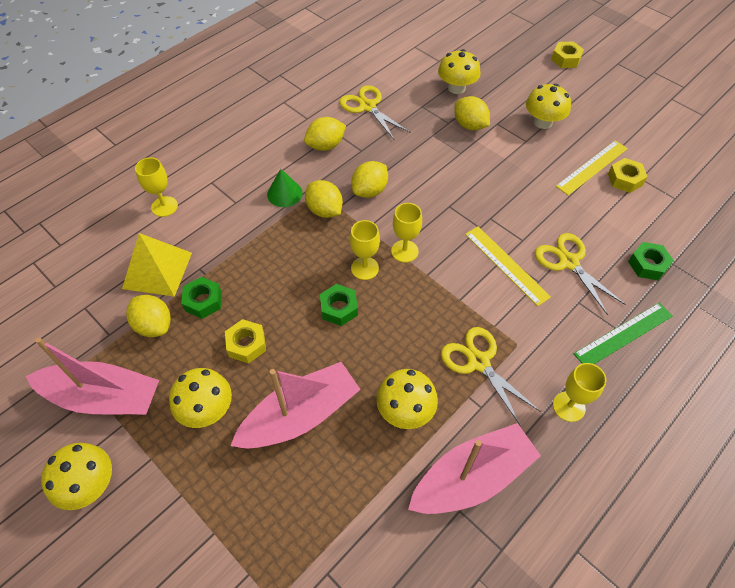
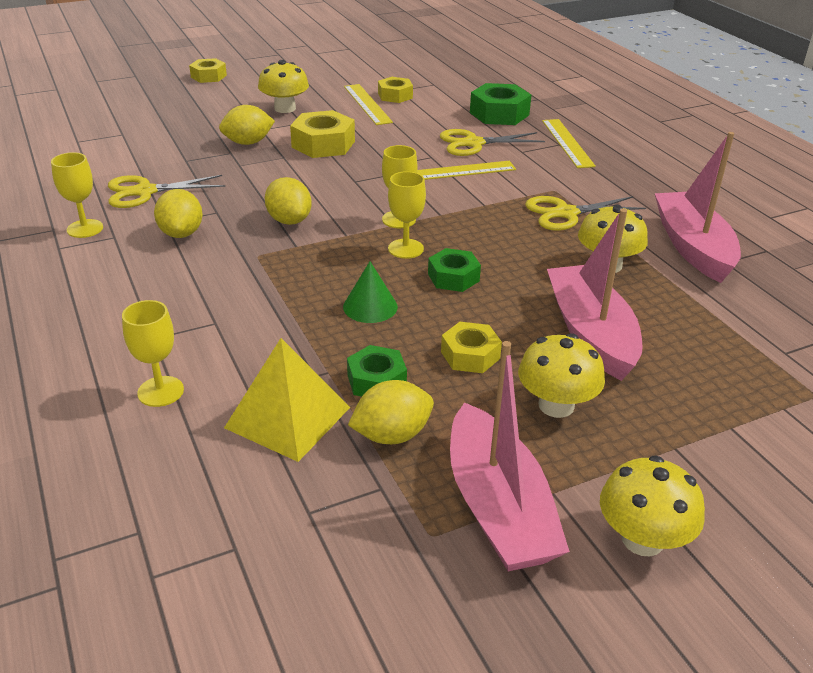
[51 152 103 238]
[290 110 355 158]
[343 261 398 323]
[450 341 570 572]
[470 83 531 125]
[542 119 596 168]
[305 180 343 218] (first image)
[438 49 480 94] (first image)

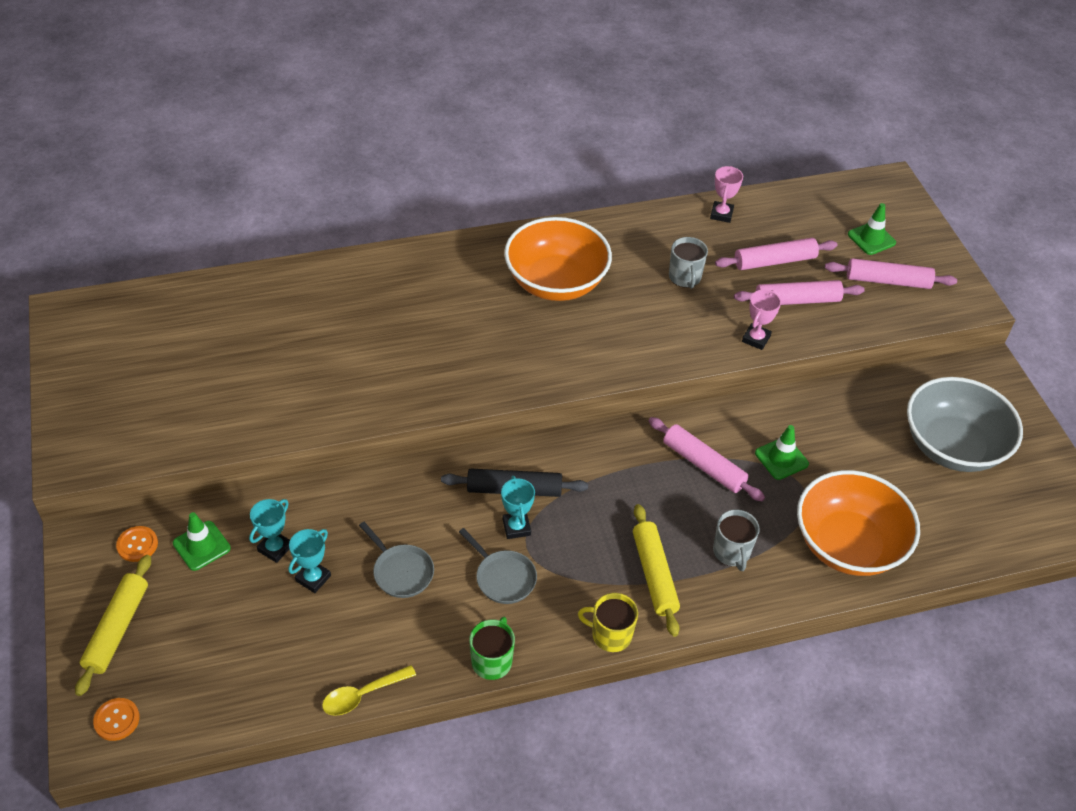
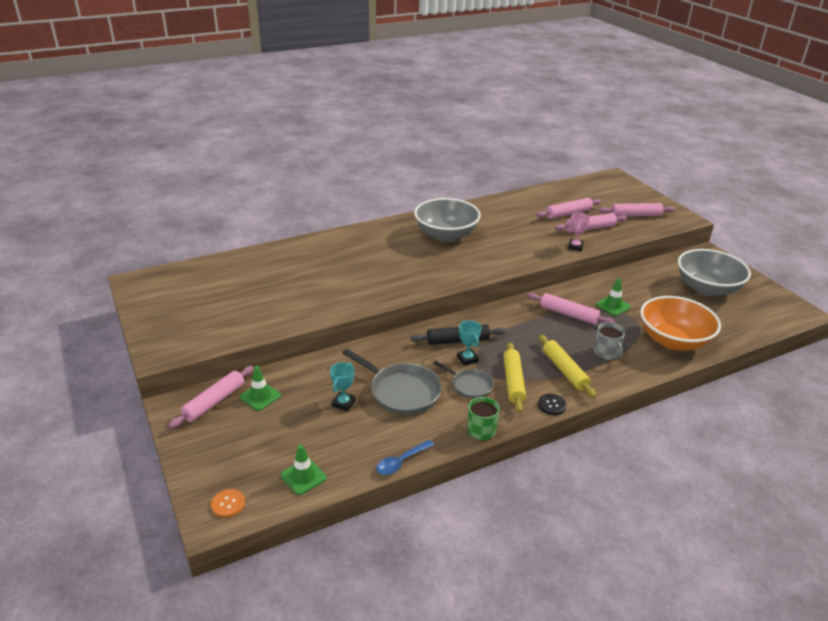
[169 366 254 428]
[281 445 326 495]
[342 349 442 415]
[376 440 434 475]
[414 198 481 242]
[503 342 526 413]
[538 394 567 415]
[249 499 290 563] (first image)
[669 237 708 289] (first image)
[710 166 743 223] (first image)

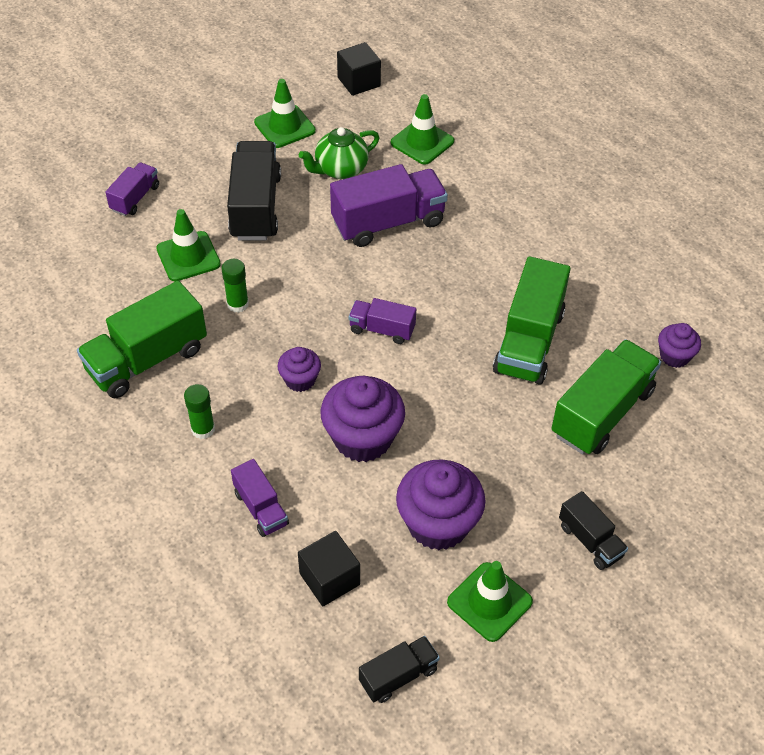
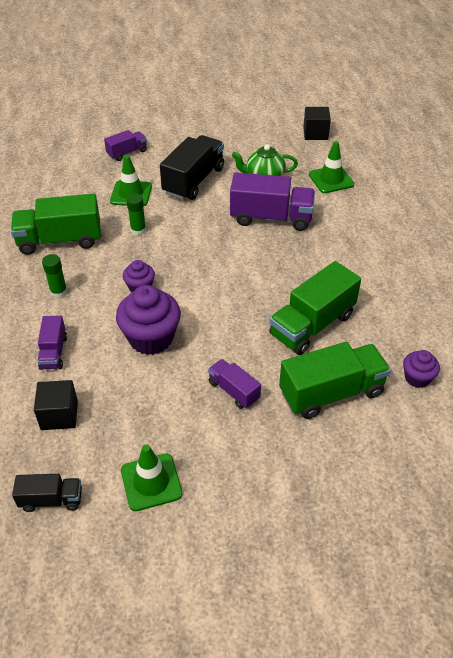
[208 359 261 409]
[254 79 316 148] (first image)
[396 459 486 550] (first image)
[559 491 628 570] (first image)

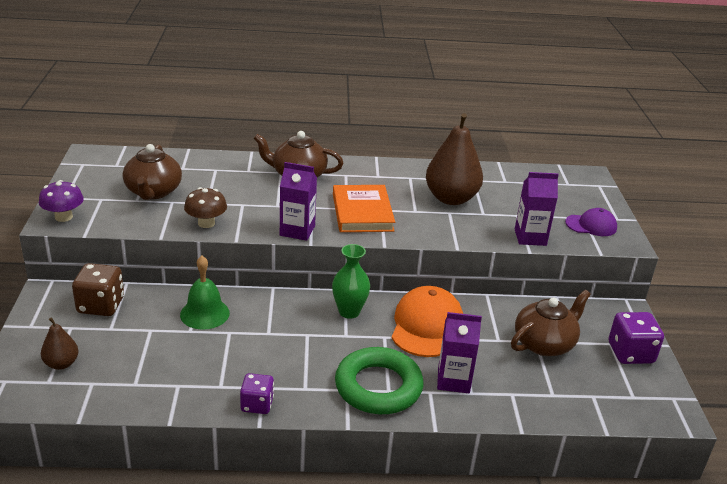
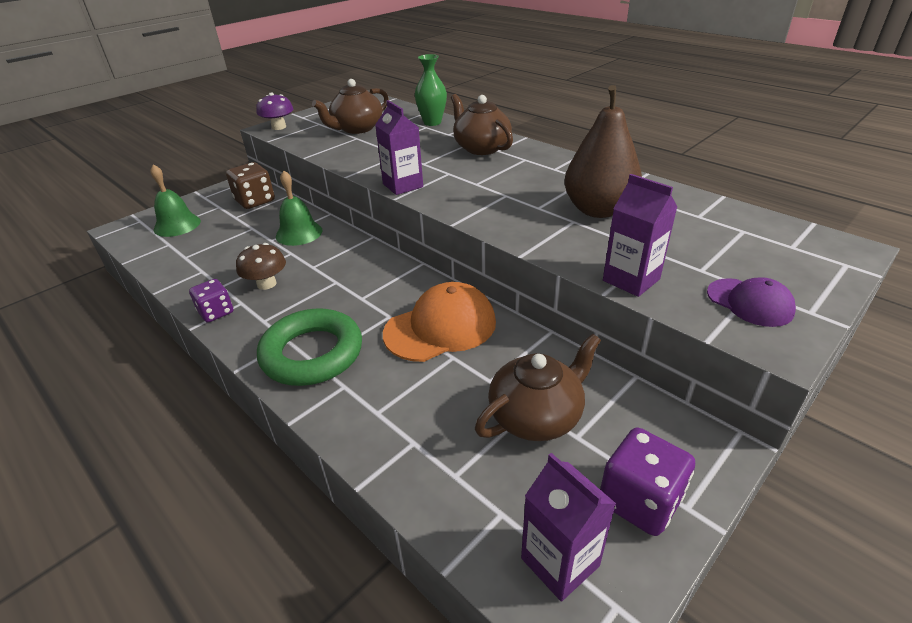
[150 164 201 237]
[236 243 286 290]
[415 54 447 126]
[475 334 601 441]
[521 453 616 602]
[333 185 395 232] (first image)

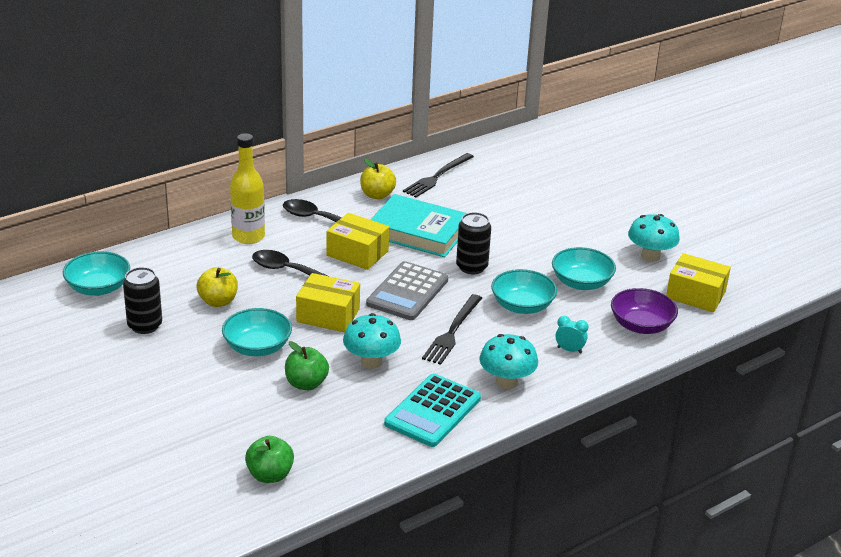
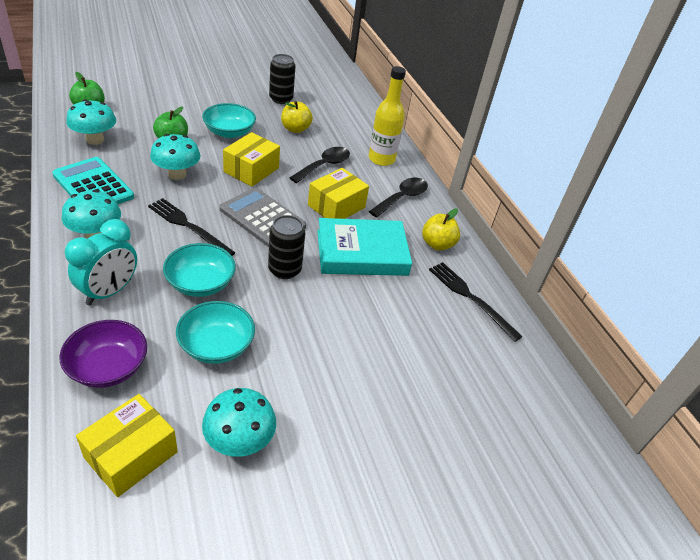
[65 219 137 305]
[66 99 116 145]
[317 218 412 276]
[63 251 130 296] (first image)

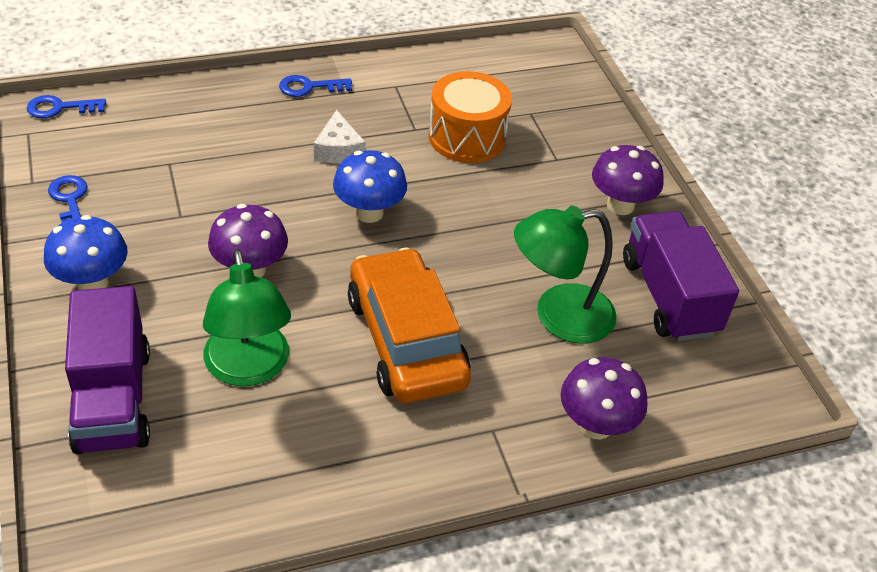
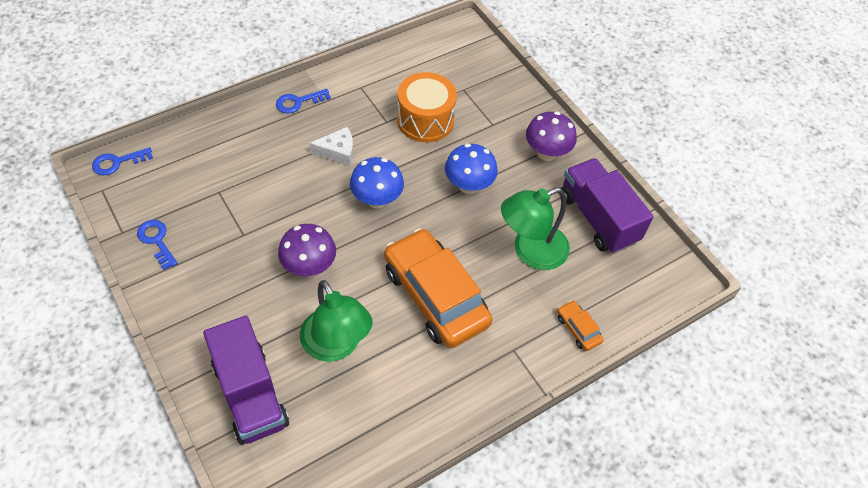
[309 127 353 166]
[445 143 498 194]
[557 300 604 351]

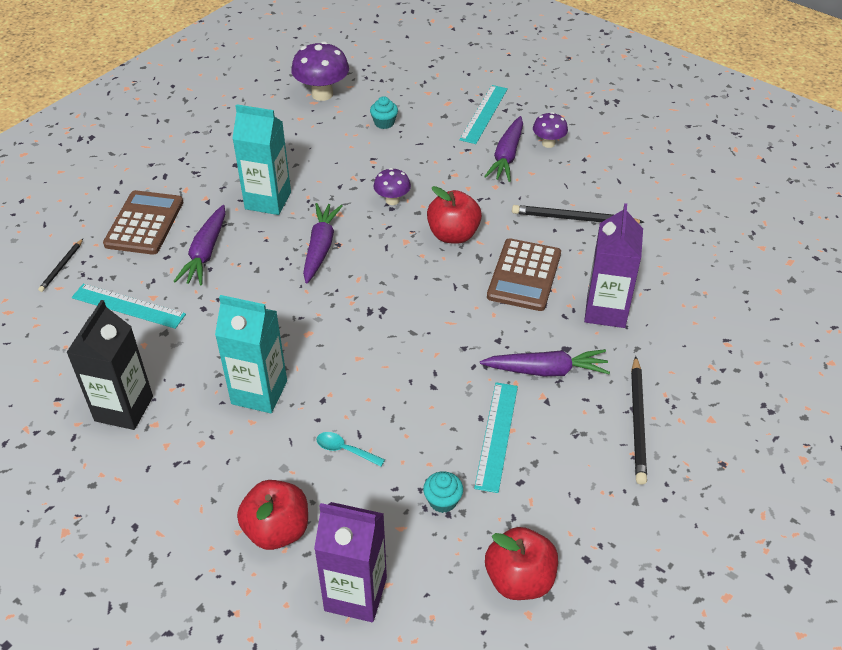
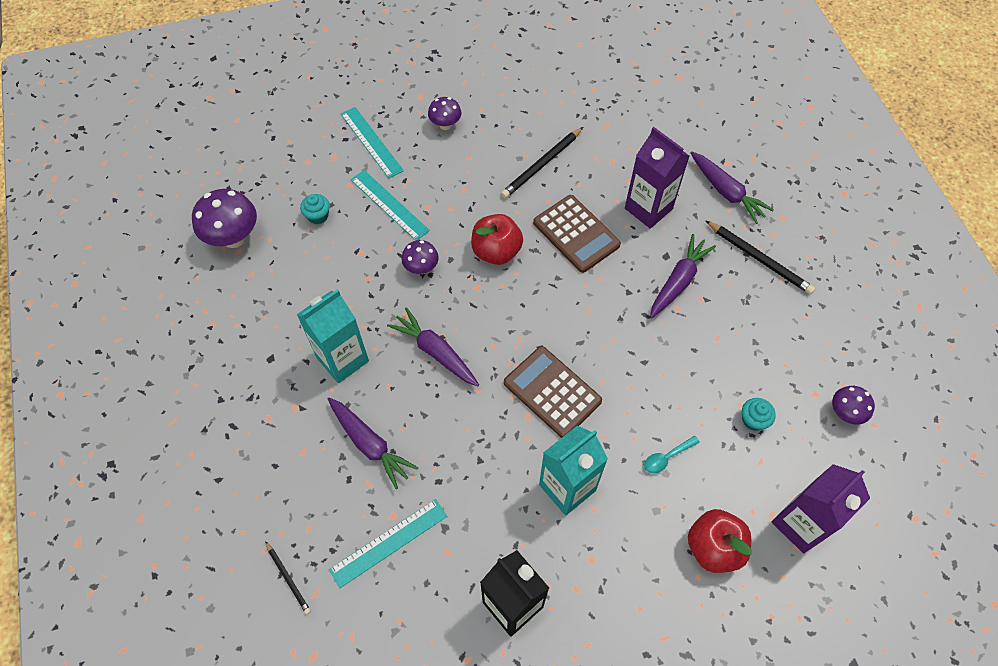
[351 170 430 241]
[504 346 602 438]
[691 152 774 224]
[832 386 875 425]

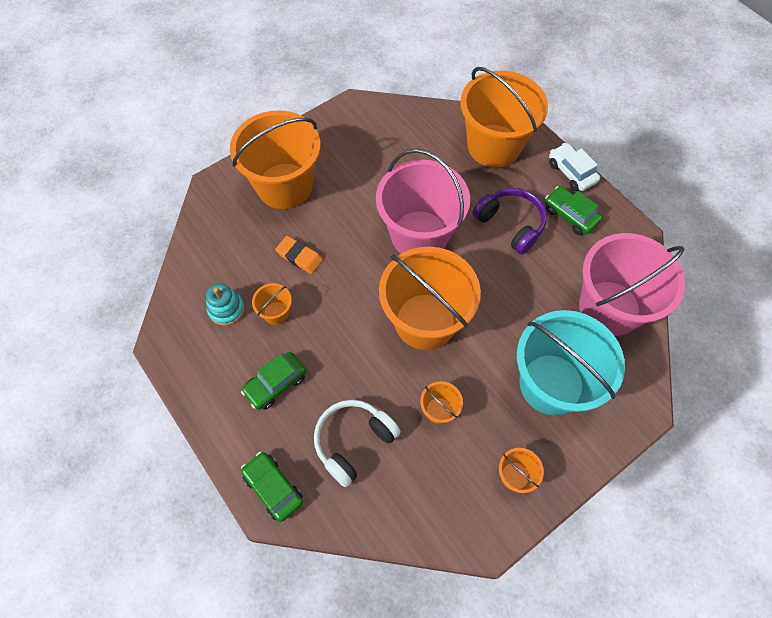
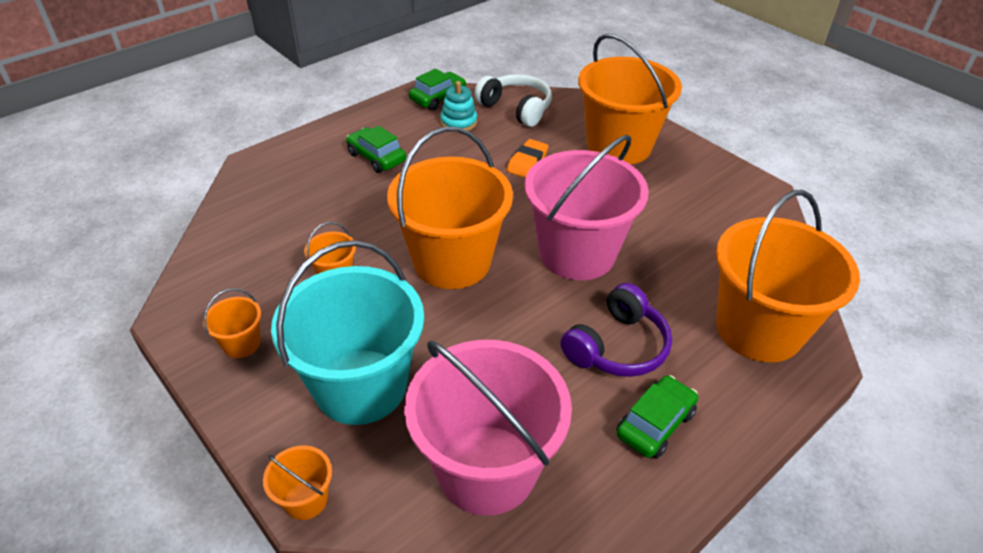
[263 445 332 520]
[409 69 466 110]
[474 74 552 127]
[549 143 600 191] (first image)

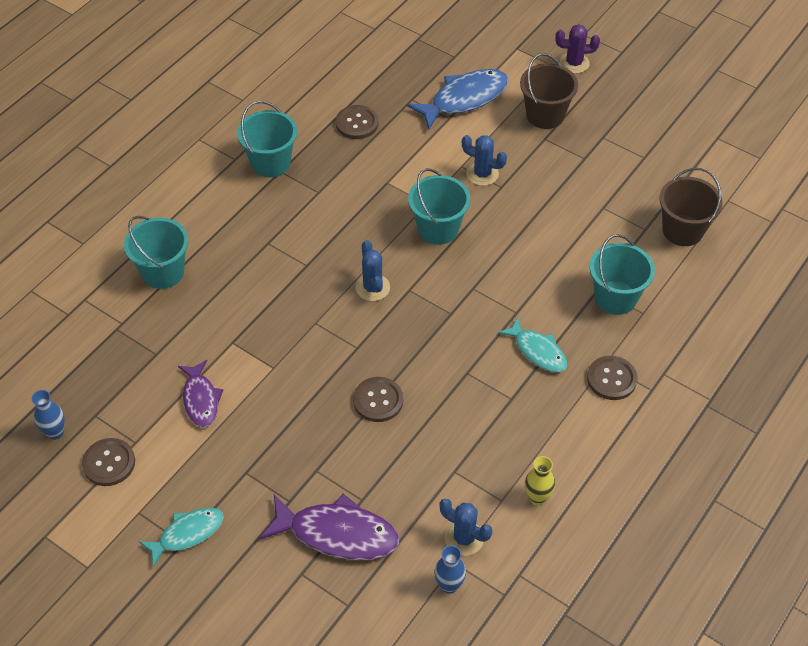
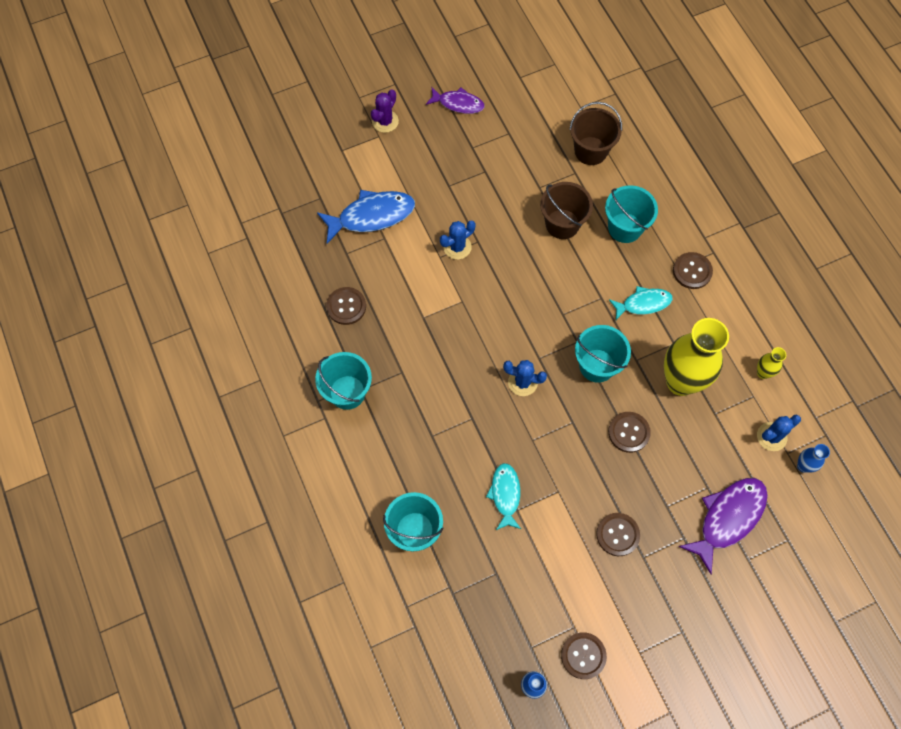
[317 190 415 244]
[426 87 485 114]
[486 463 521 530]
[540 182 593 239]
[575 325 631 383]
[596 513 640 556]
[664 318 729 396]

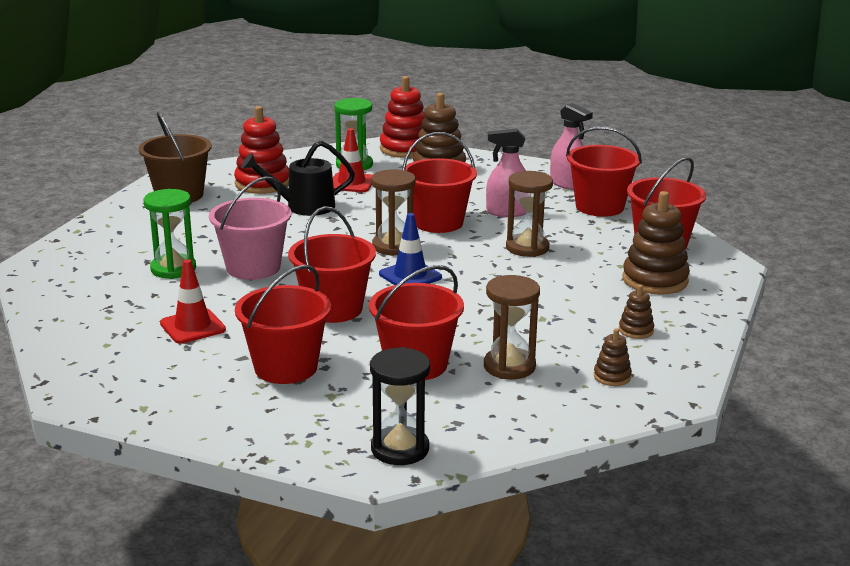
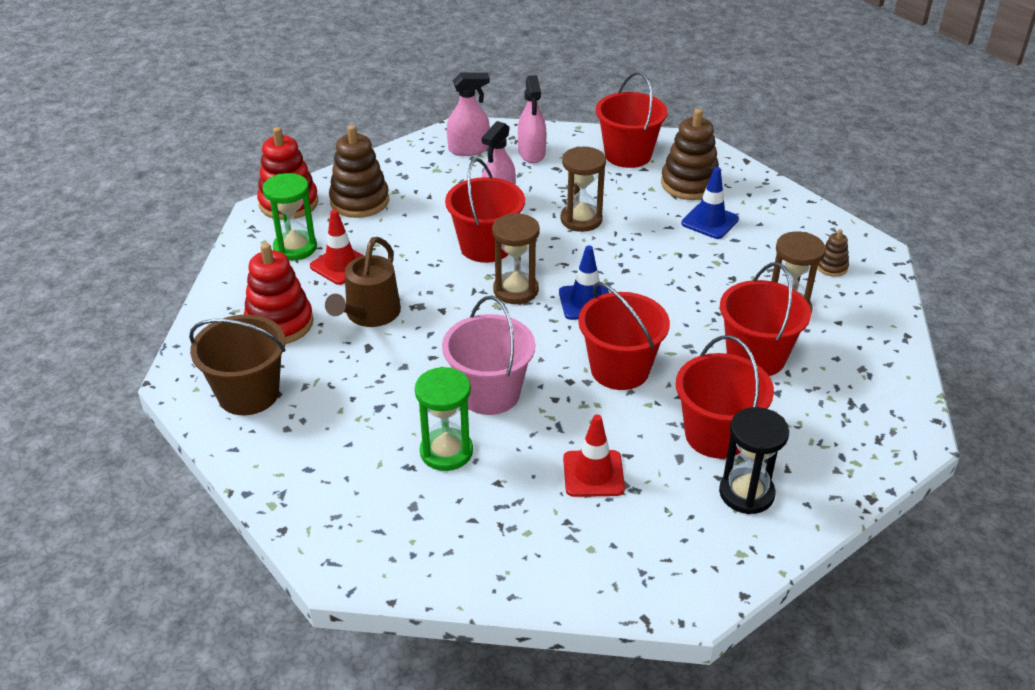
[325 237 401 327]
[518 75 547 163]
[681 167 739 239]
[719 407 789 514]
[619 285 654 339] (first image)

